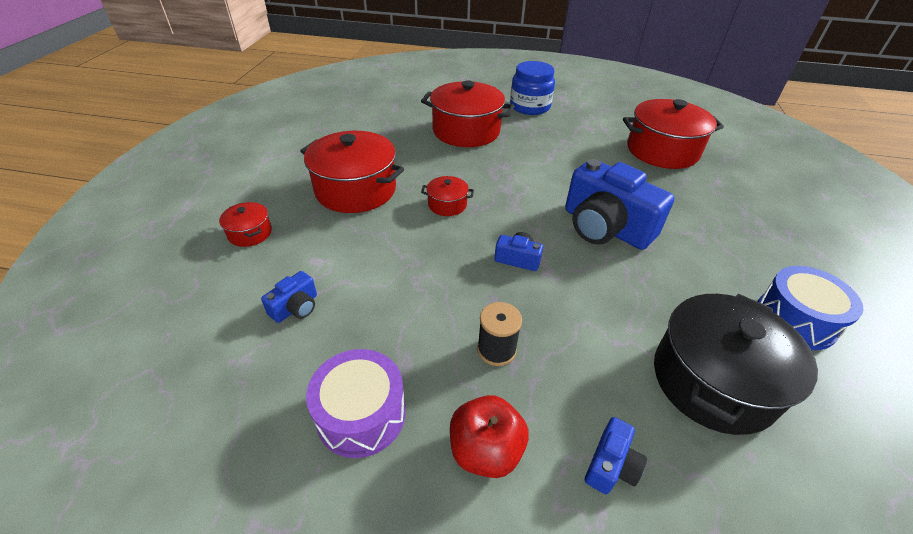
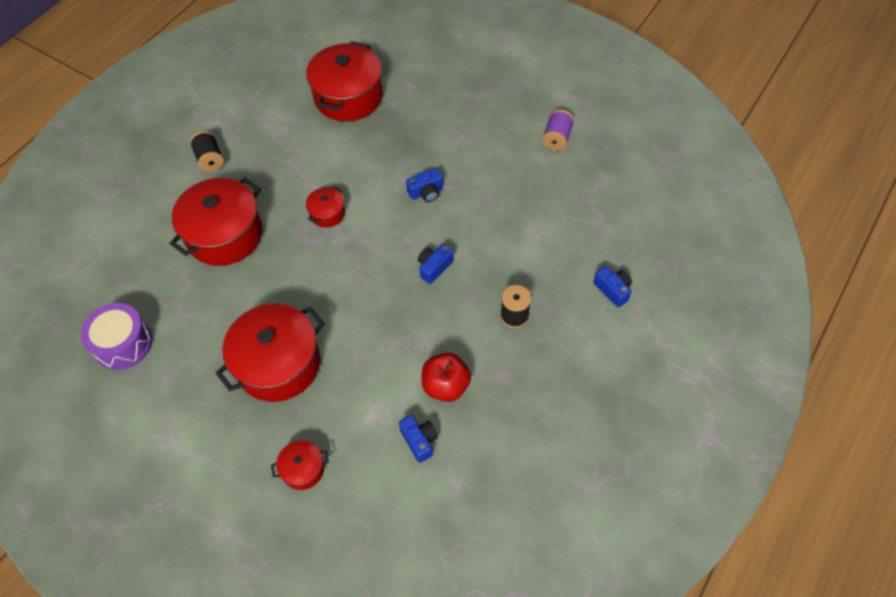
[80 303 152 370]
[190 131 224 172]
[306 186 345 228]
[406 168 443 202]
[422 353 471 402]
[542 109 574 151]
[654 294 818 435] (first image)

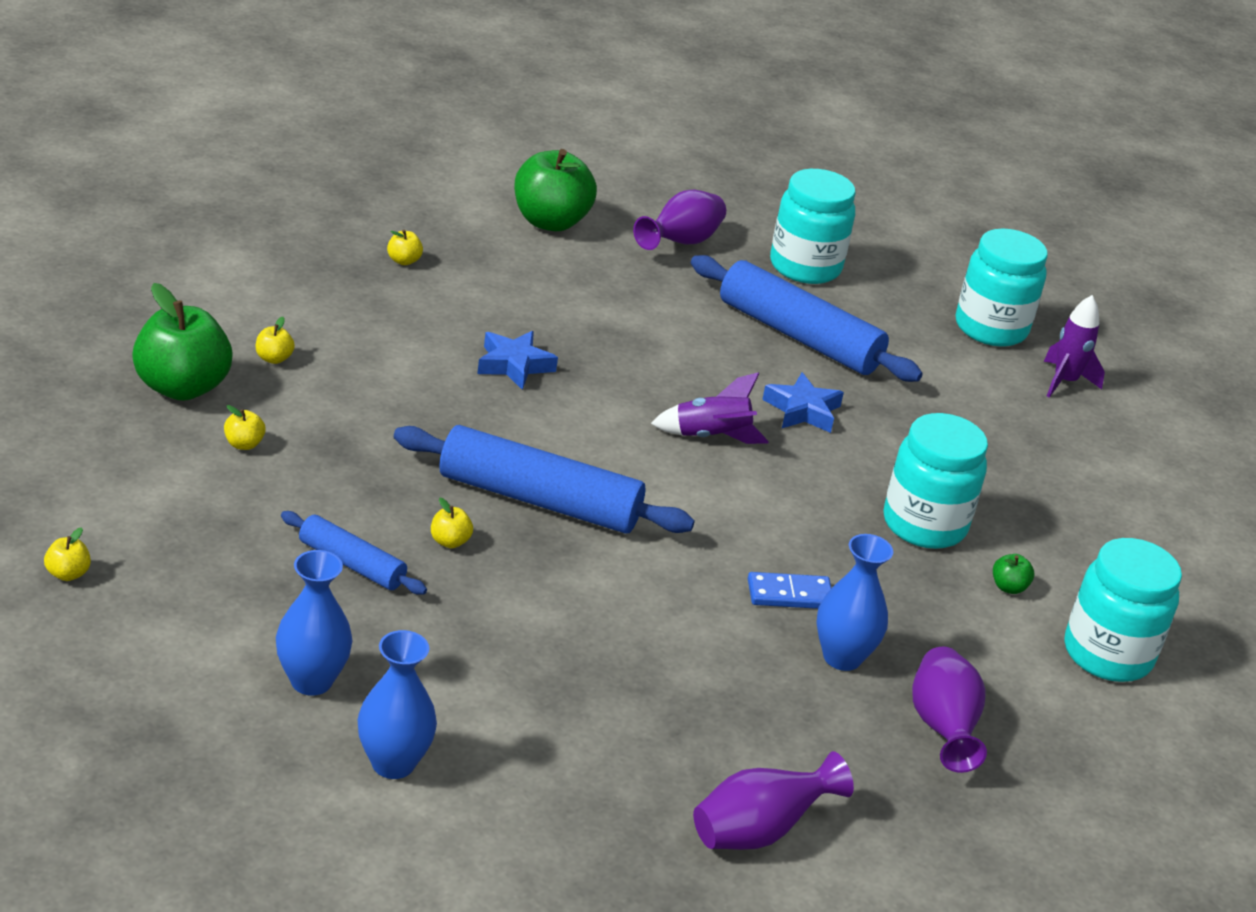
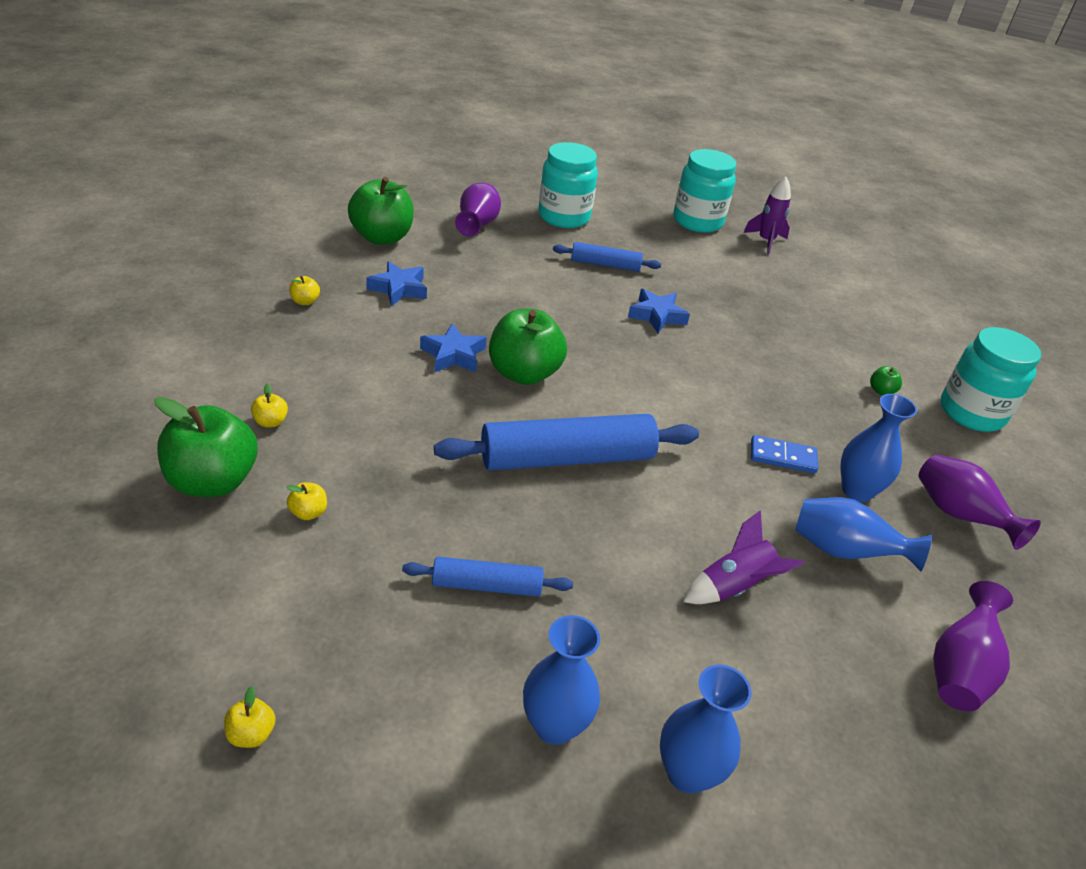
[366 261 427 306]
[489 309 567 385]
[553 242 661 272]
[683 510 805 604]
[751 435 818 473]
[795 497 932 571]
[431 498 473 548] (first image)
[883 413 988 549] (first image)

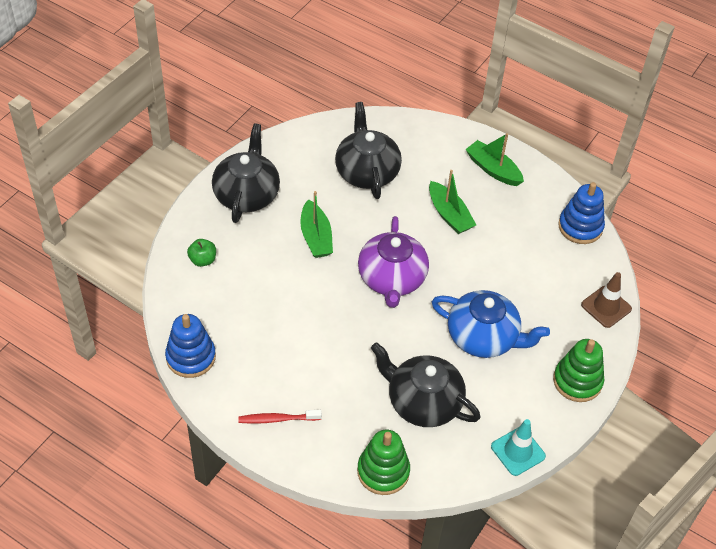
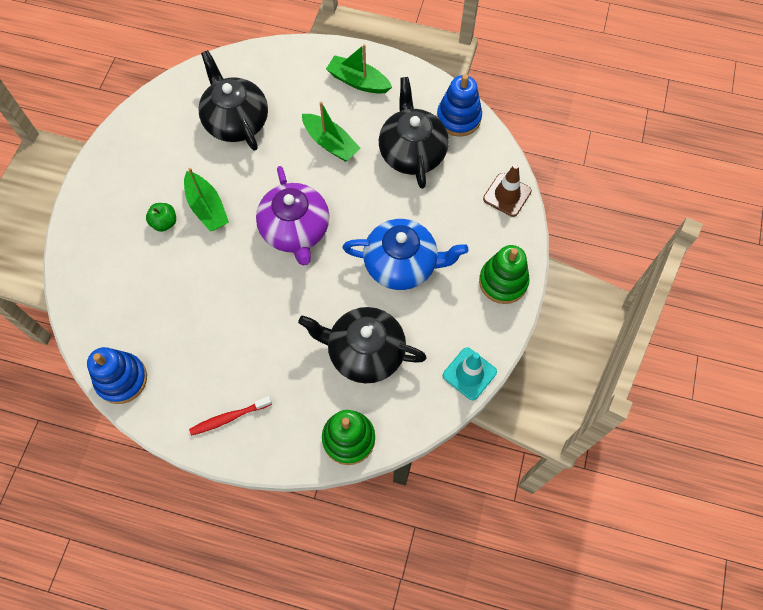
[146 203 176 232]
[379 77 449 189]

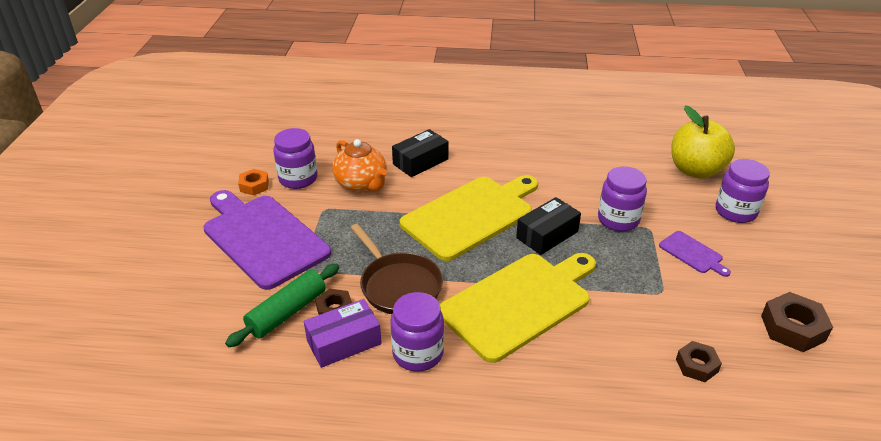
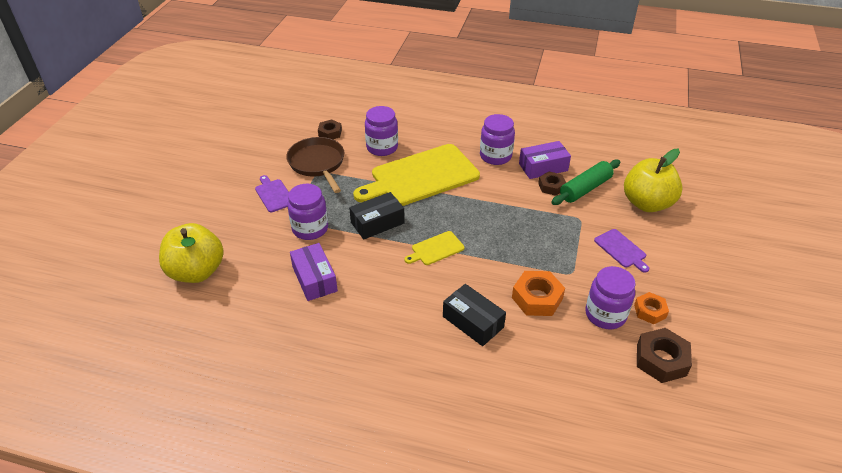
[286 137 344 193]
[290 243 338 301]
[365 106 398 156]
[404 231 465 265]
[443 284 506 346]
[512 271 565 316]
[594 229 650 273]
[624 149 683 212]
[637 328 692 383]

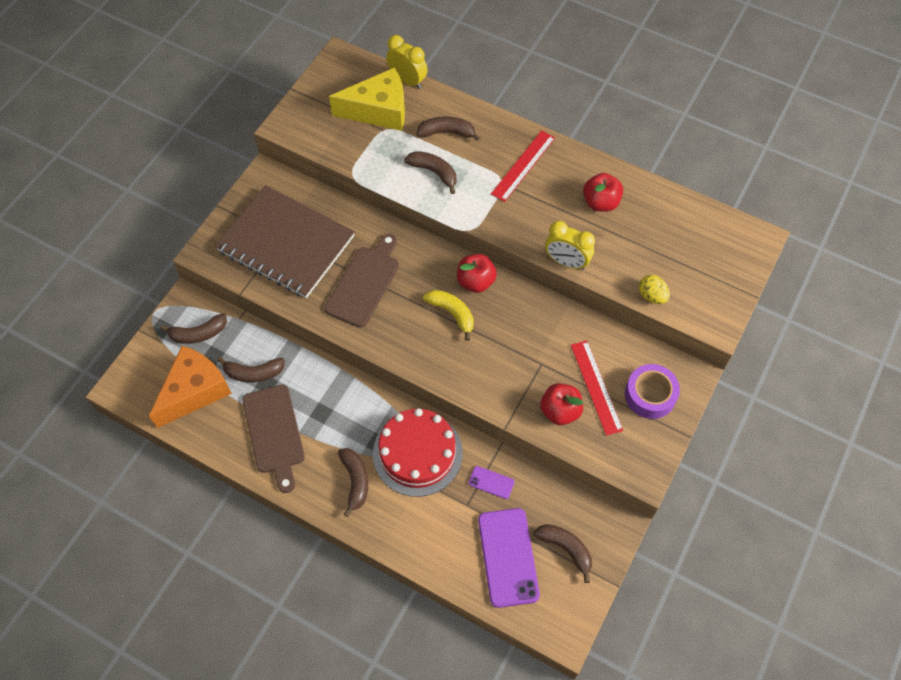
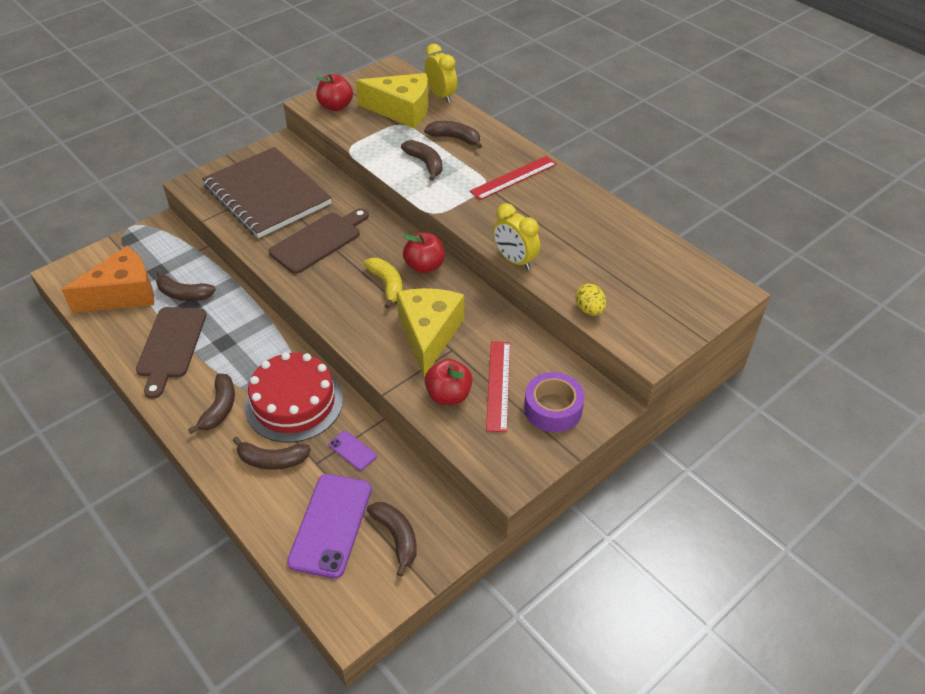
[233 437 311 470]
[316 74 353 111]
[397 288 464 377]

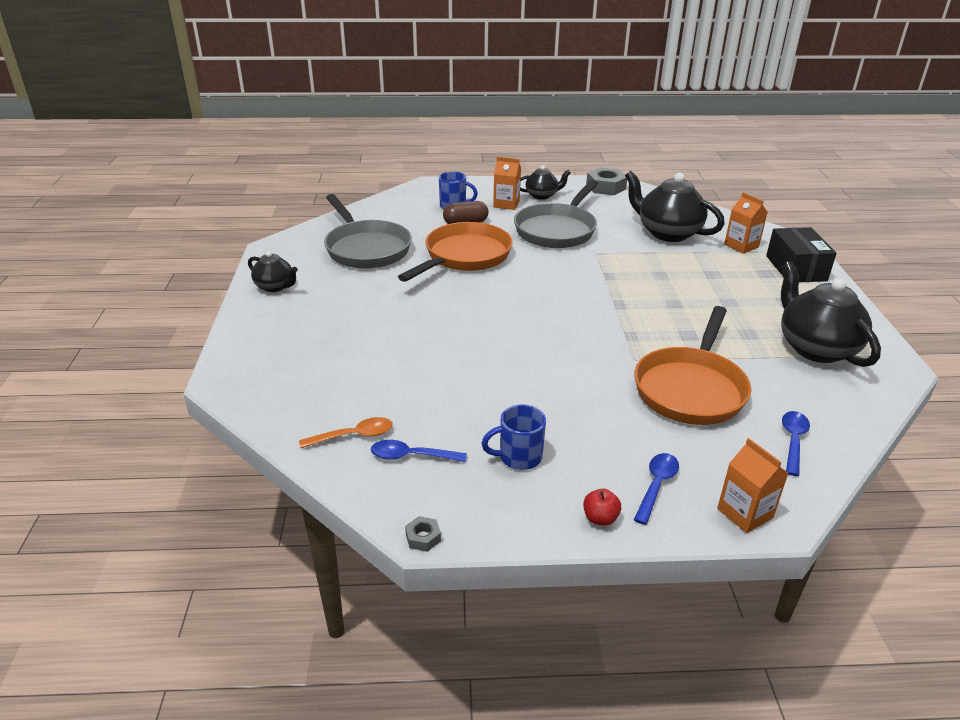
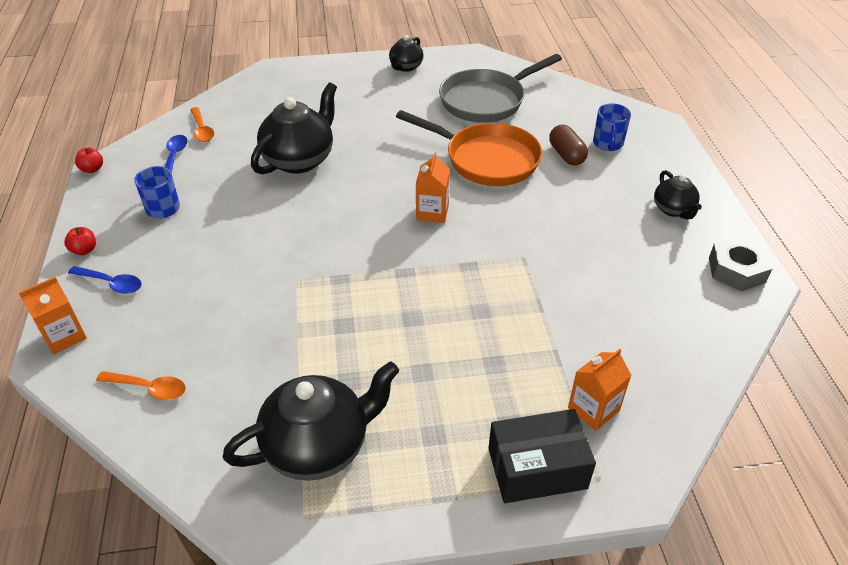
[75 148 103 173]
[96 371 186 400]
[251 83 337 175]
[416 153 450 223]
[514 180 598 248] (first image)
[634 306 752 425] (first image)

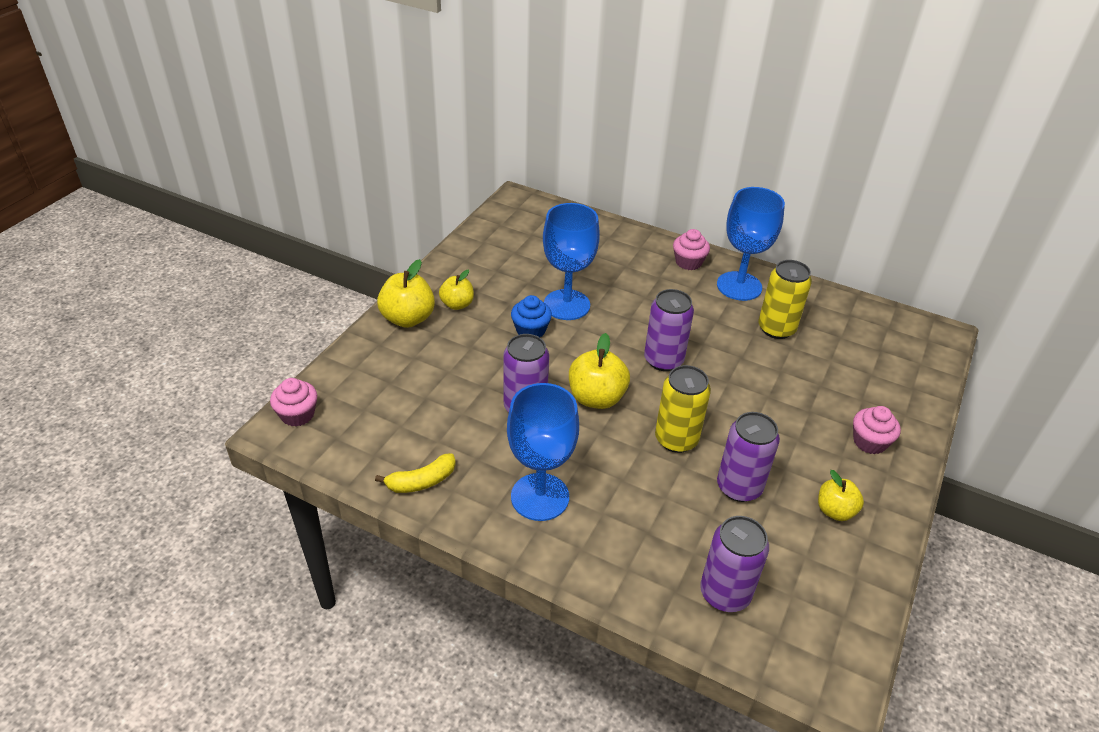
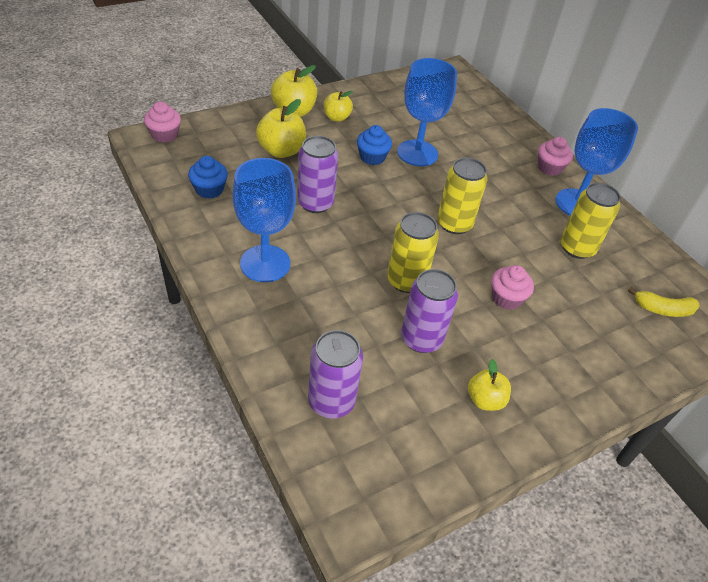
[188 156 228 199]
[256 99 306 158]
[437 158 488 234]
[491 265 534 310]
[628 287 700 317]

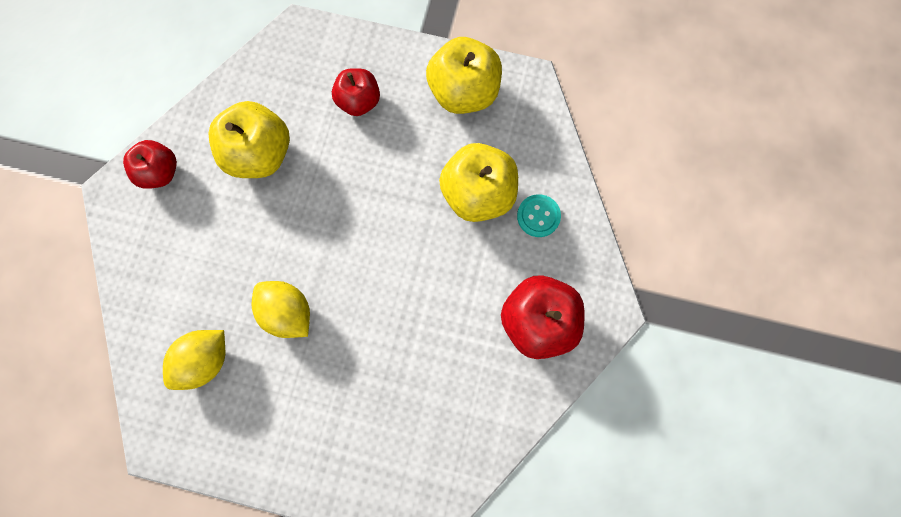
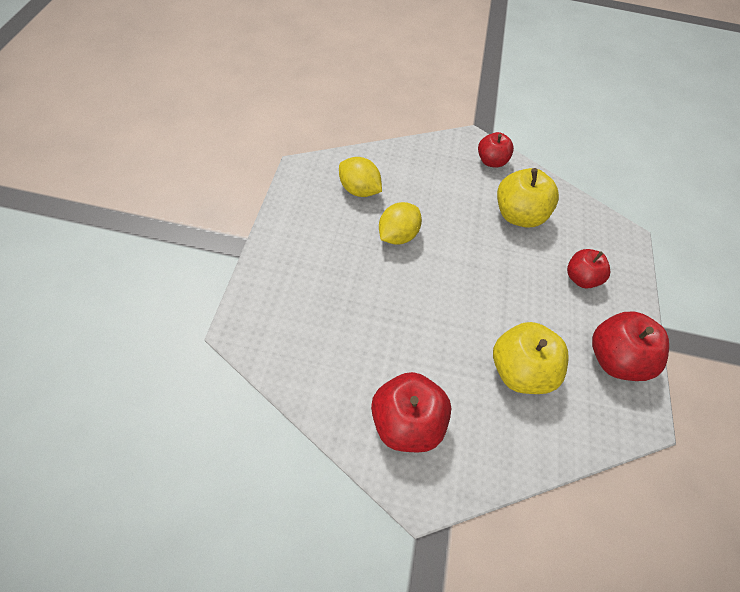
[592 312 669 381]
[517 194 561 237] (first image)

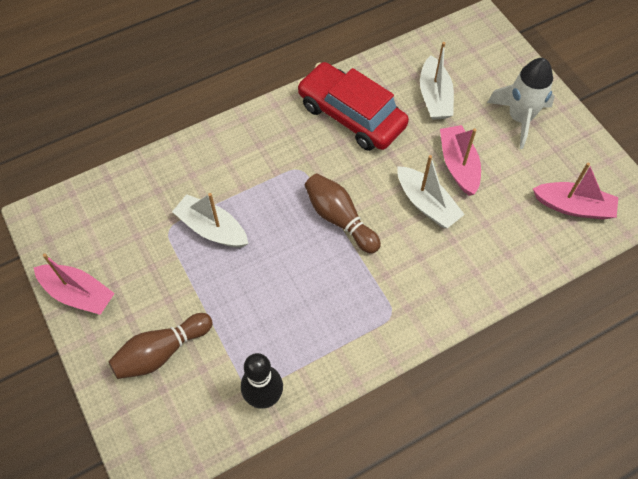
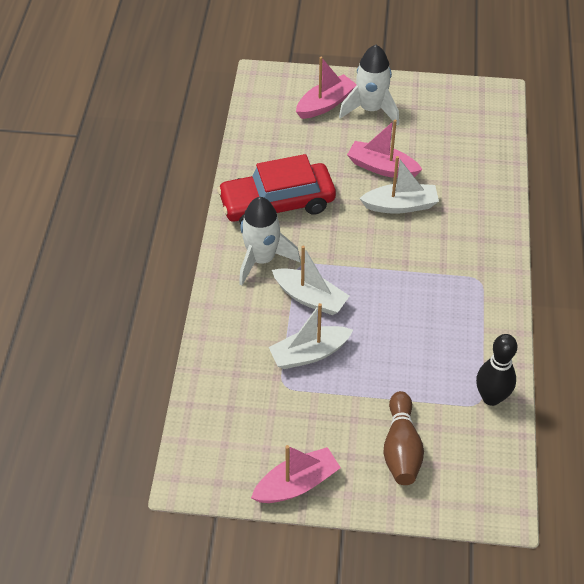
[239 197 300 286]
[272 246 349 315]
[296 57 356 119]
[305 173 381 254] (first image)

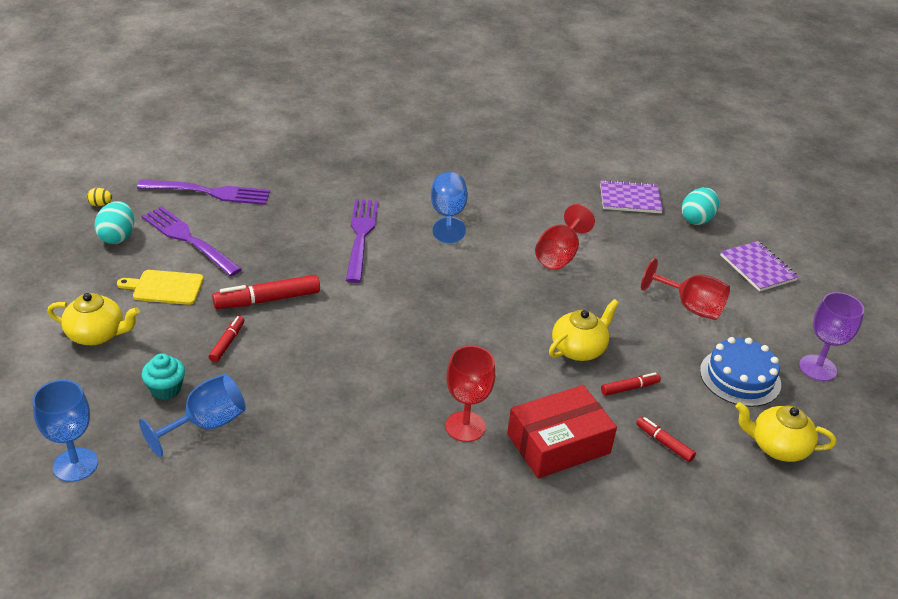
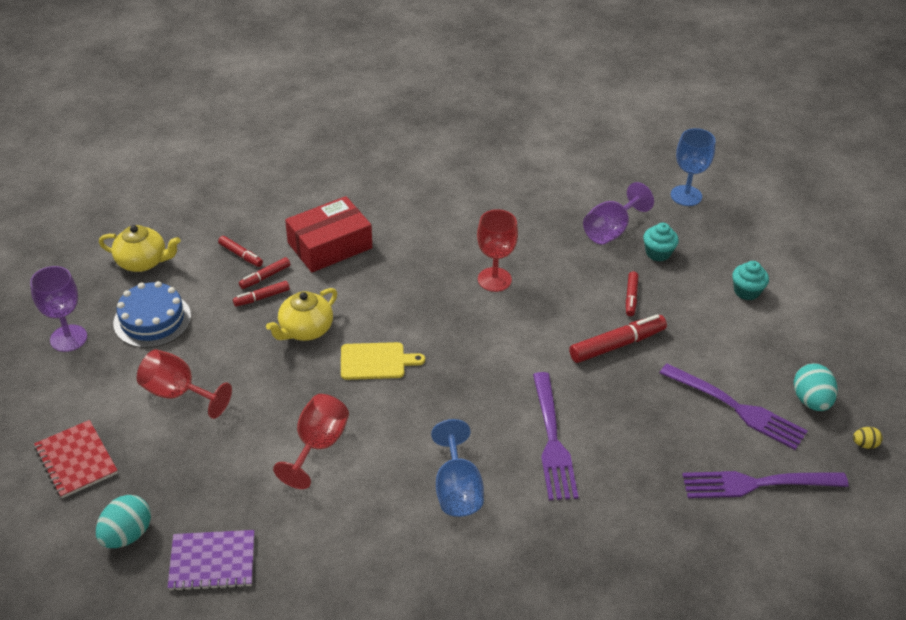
[34 420 118 498]
[239 257 290 289]
[341 342 425 380]
[477 209 518 292]
[583 182 654 245]
[732 261 769 300]

